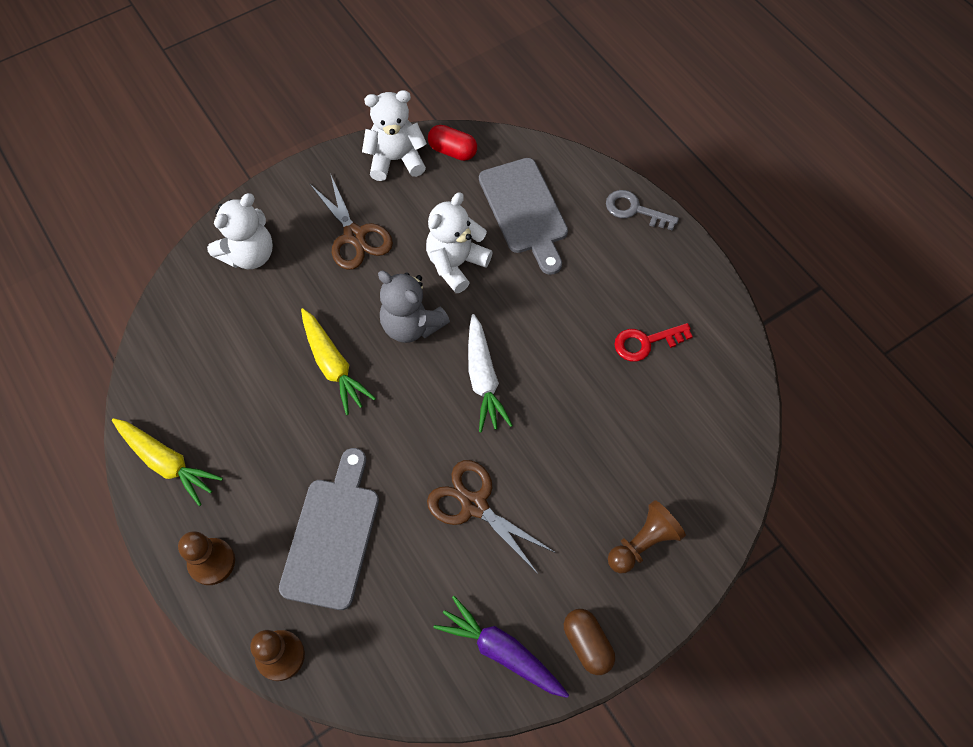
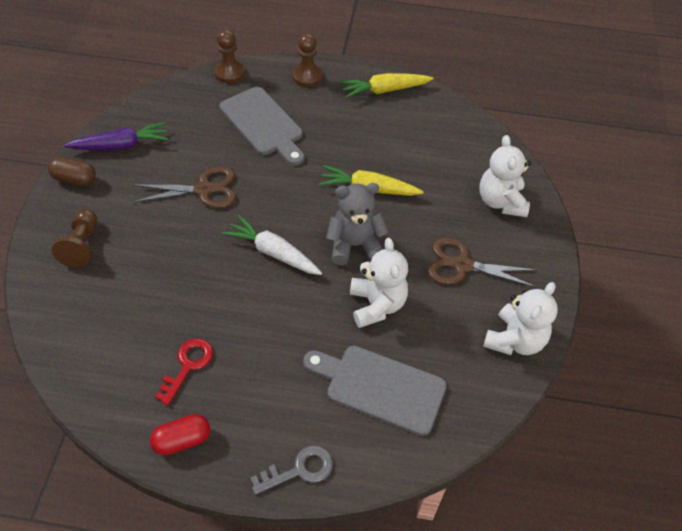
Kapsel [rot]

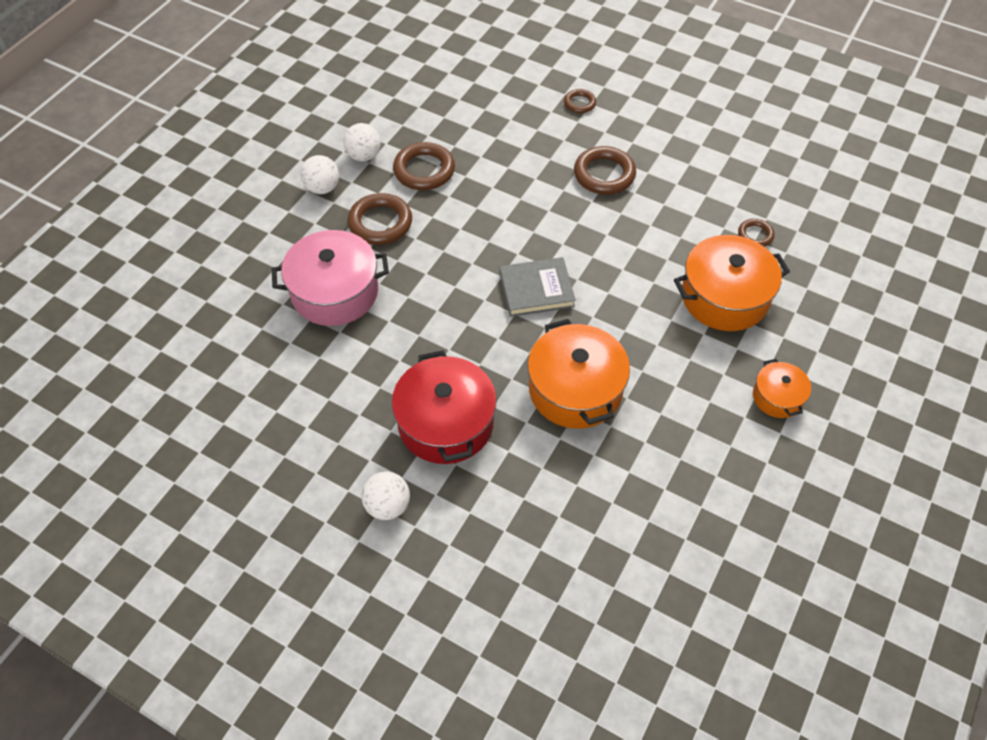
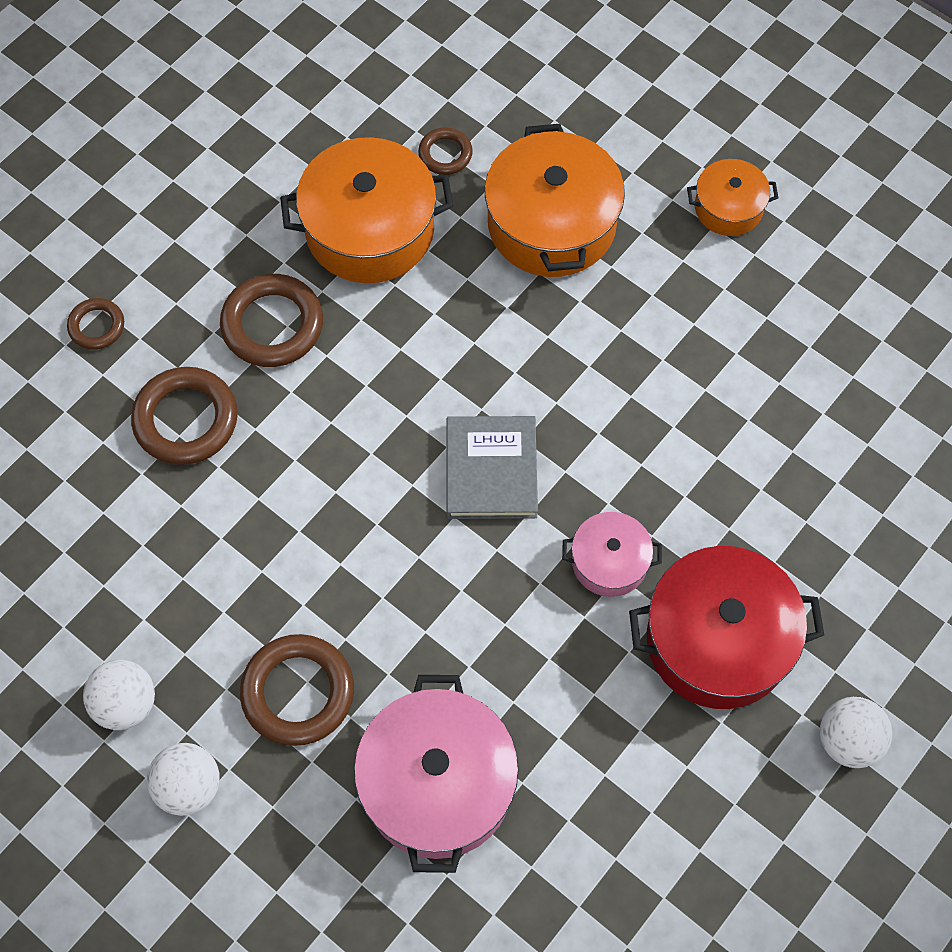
Ring [braun] (no. 2 from left)
Kochtopf [orange] (no. 1 from left)
Kochtopf [rosa] (no. 2 from left)

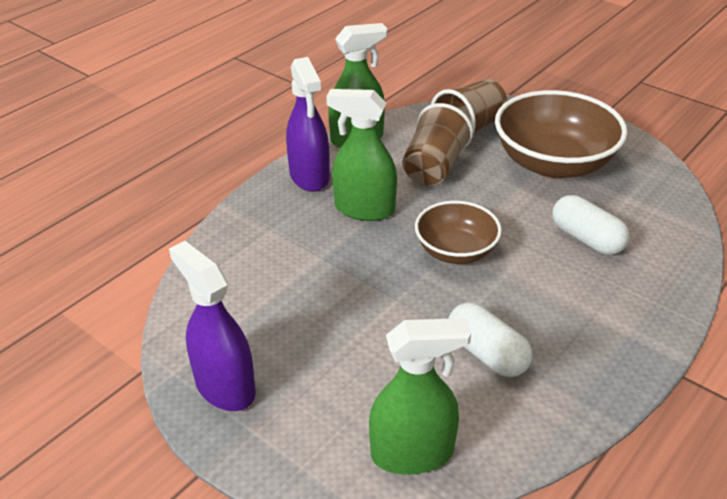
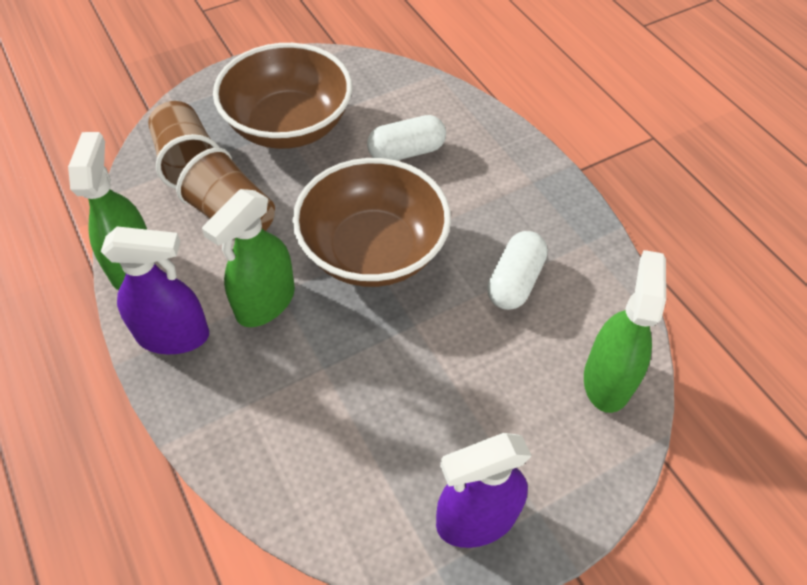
Schüssel [braun] (no. 2 from left)
Kapsel [weiß] (no. 2 from left)

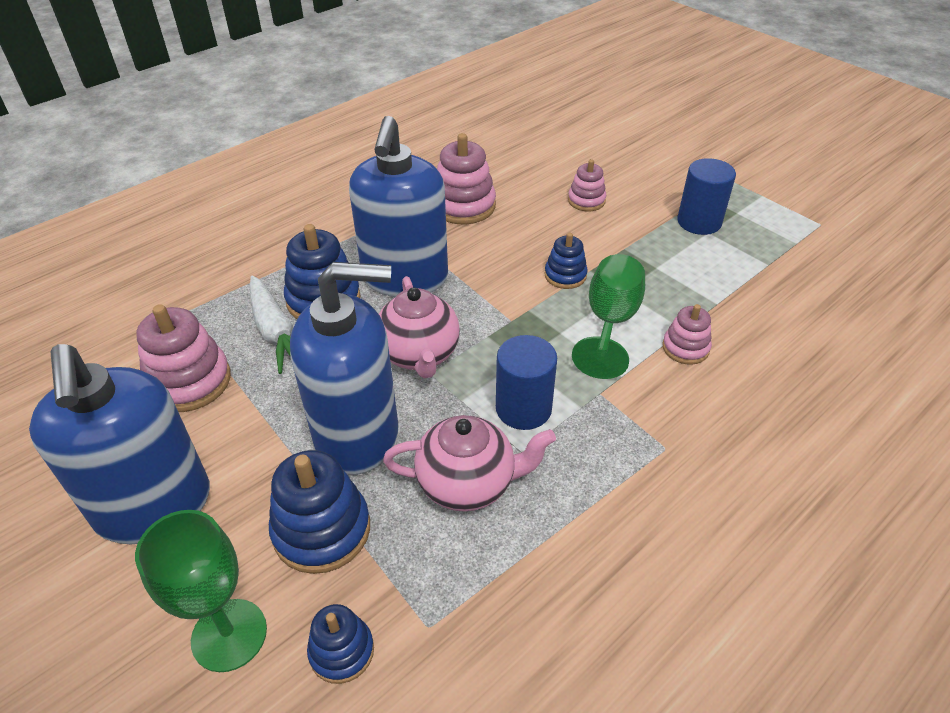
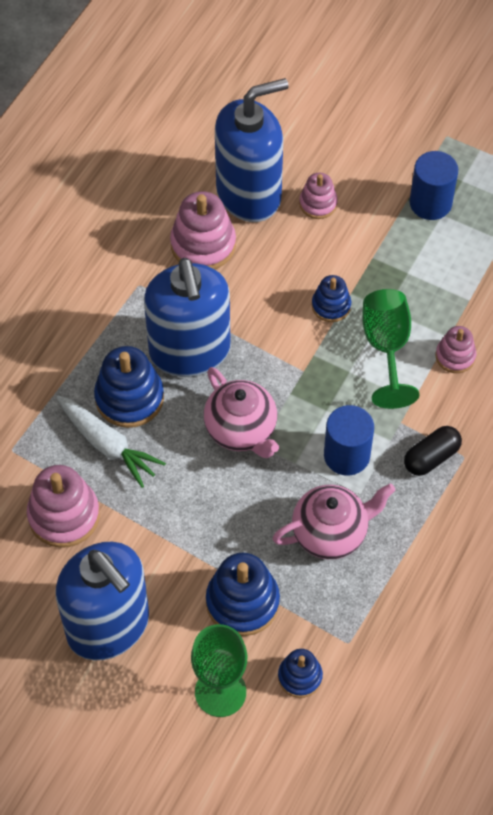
Seifenspender [blau] (no. 3 from left)
Kapsel [schwarz]

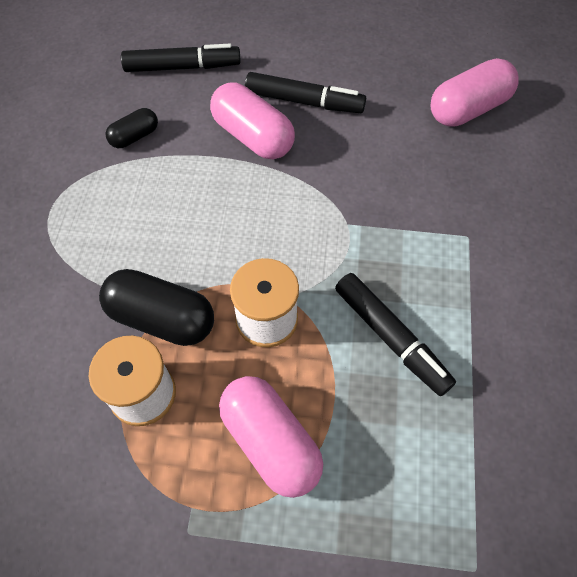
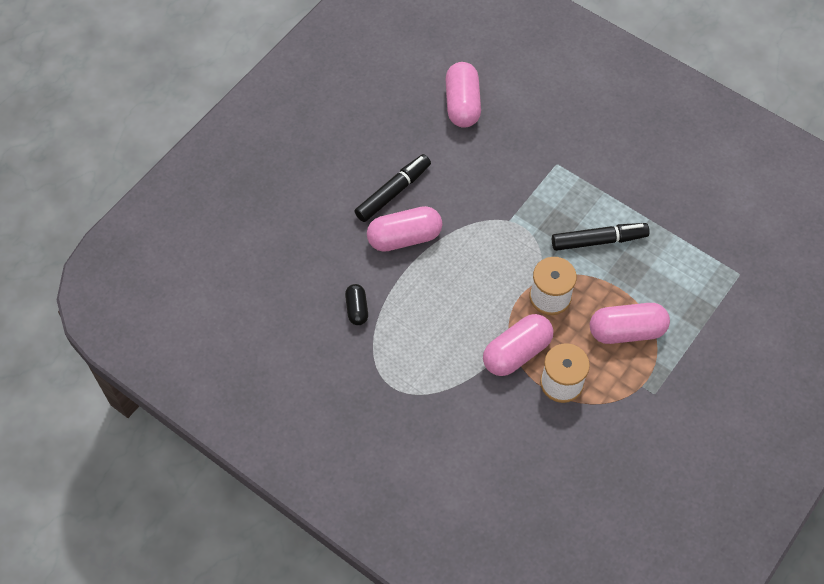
Filzstift [schwarz] (no. 1 from left in the first image)
Kapsel [rosa] (no. 3 from left)

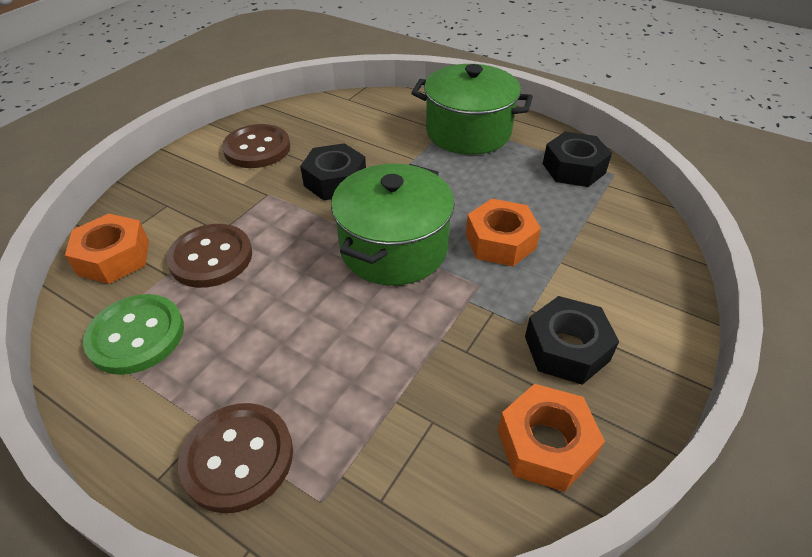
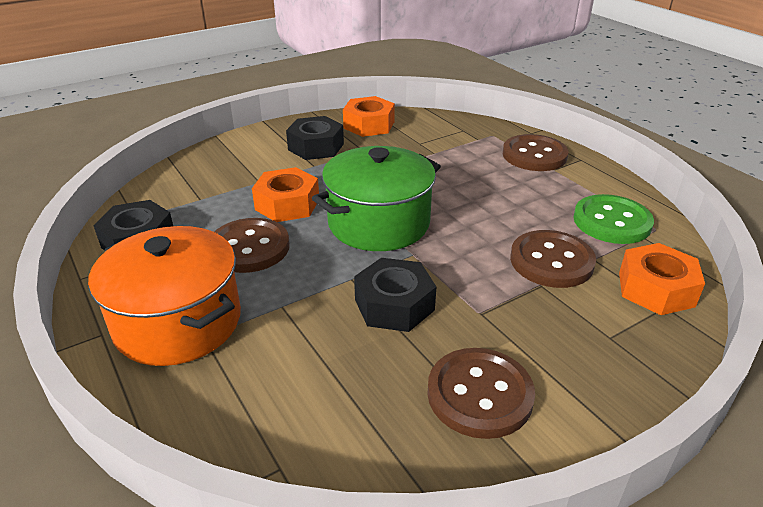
Kochtopf [orange]
Knopf [braun] (no. 1 from left)

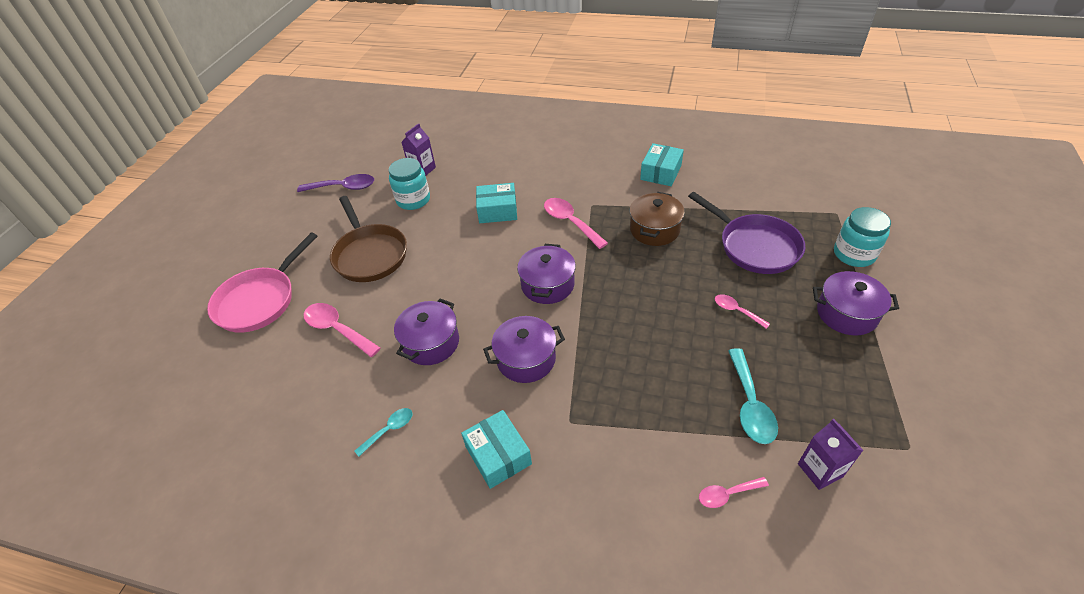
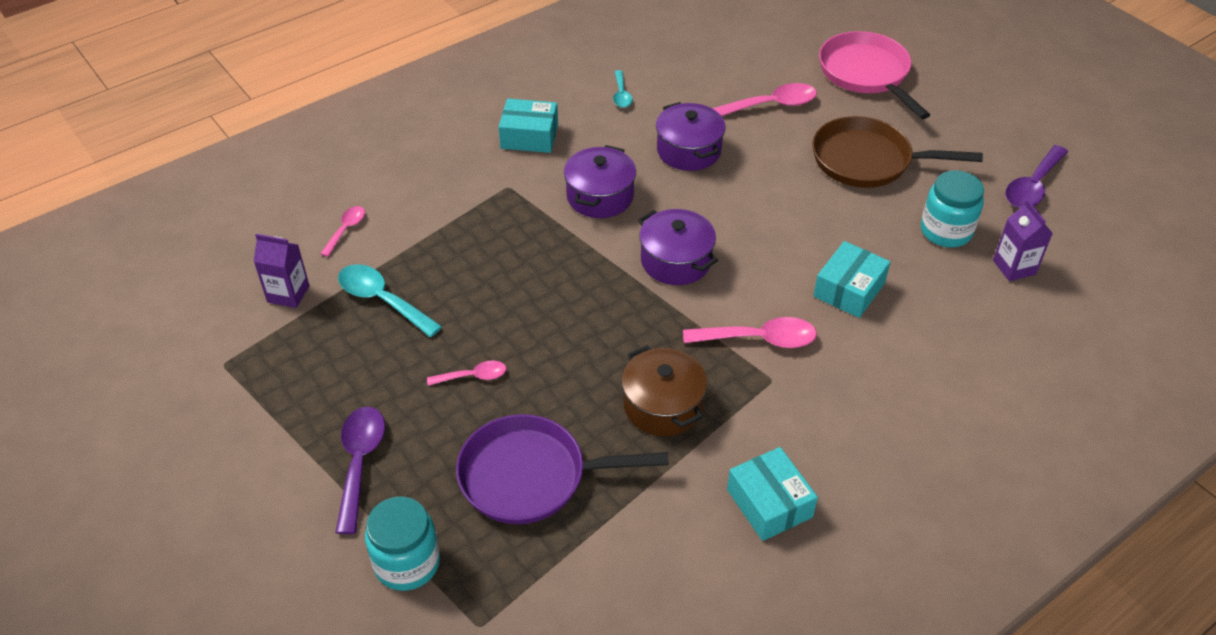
Löffel [lila] (no. 1 from left)

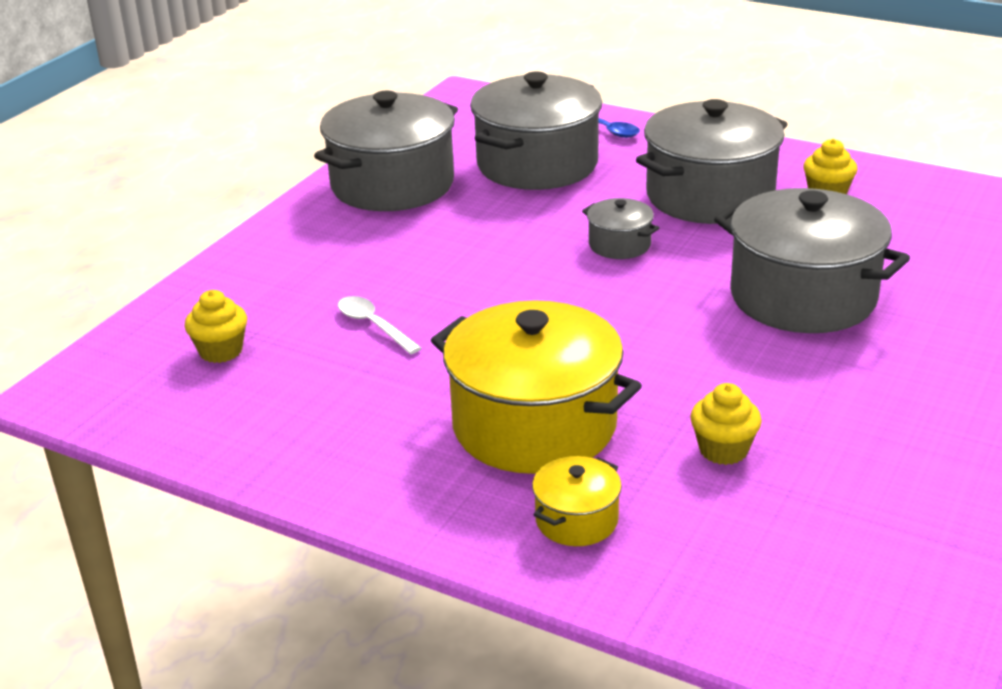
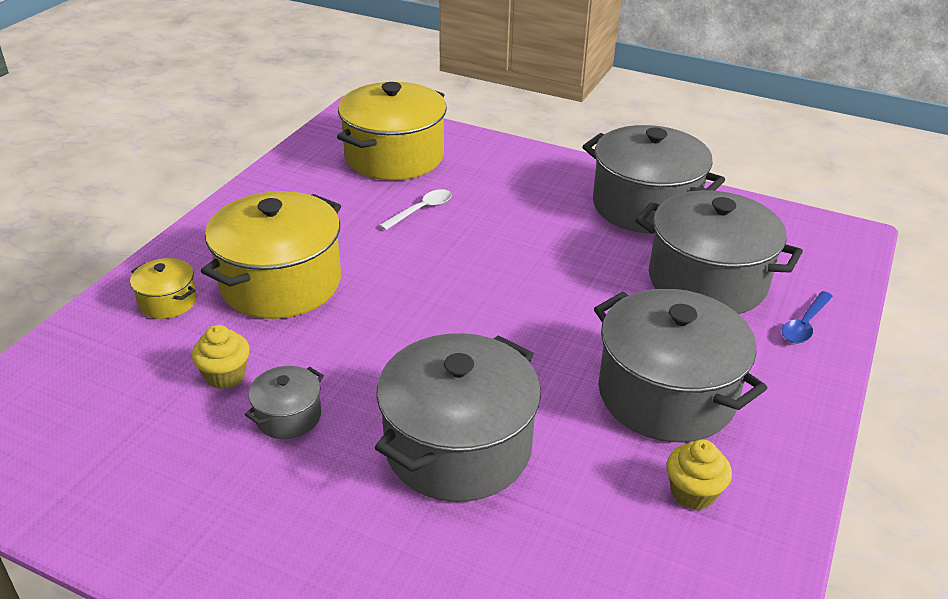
Kochtopf [grau] (no. 1 from left)
Kochtopf [gelb] (no. 3 from left)

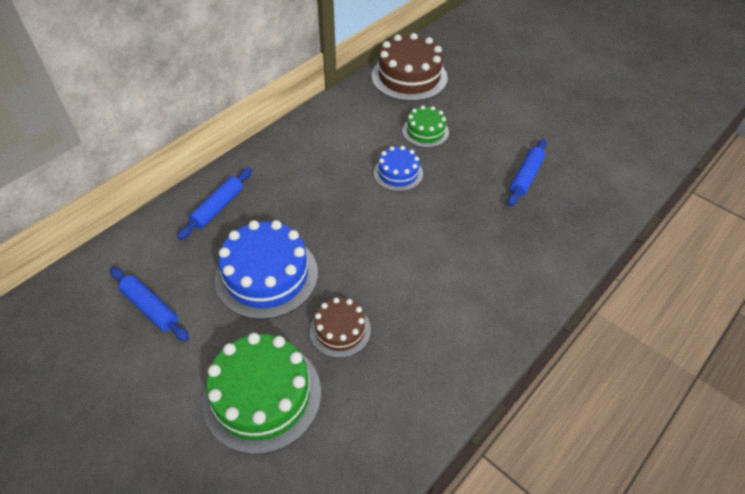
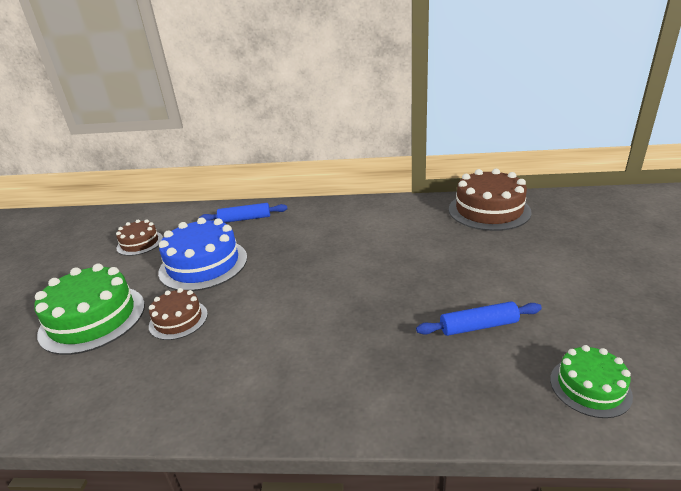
Kuchen [grün] (no. 2 from left)
Kuchen [blau] (no. 2 from left in the first image)
Kuchen [braun] (no. 1 from left)

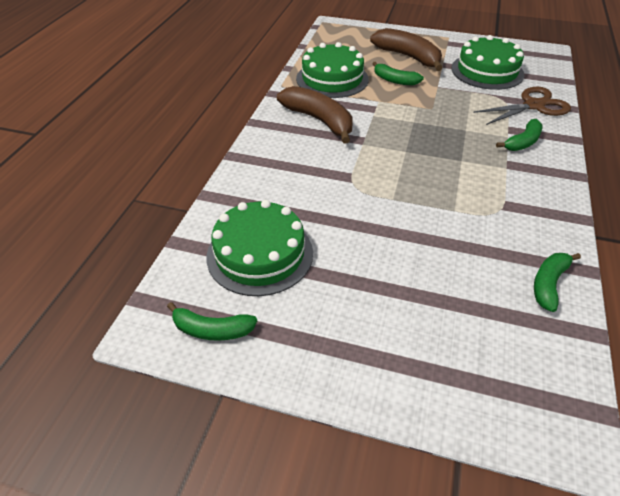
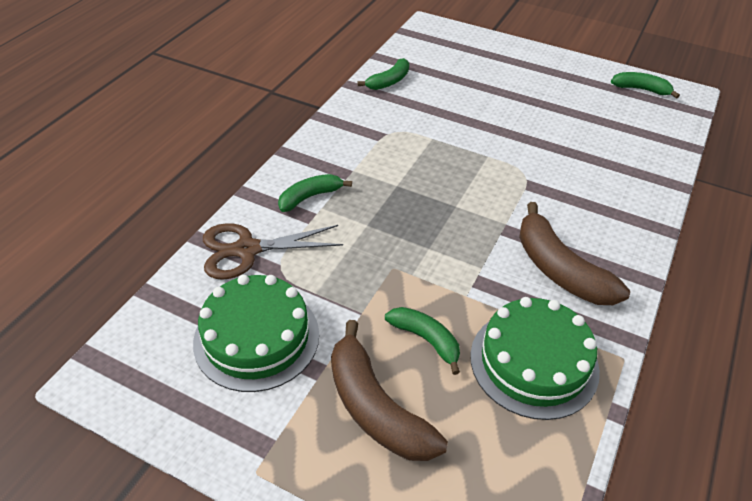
Kuchen [grün] (no. 1 from left in the first image)

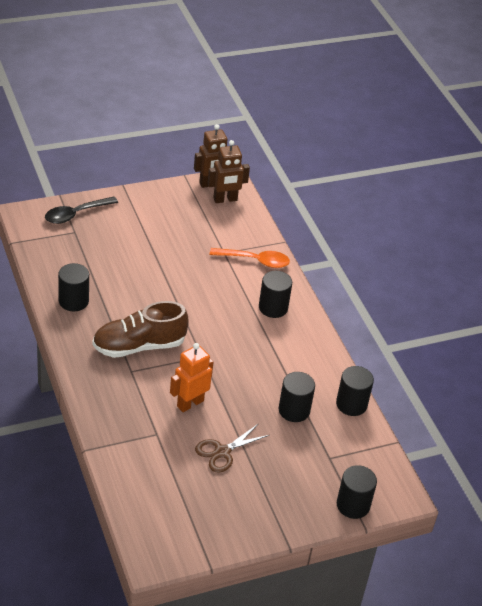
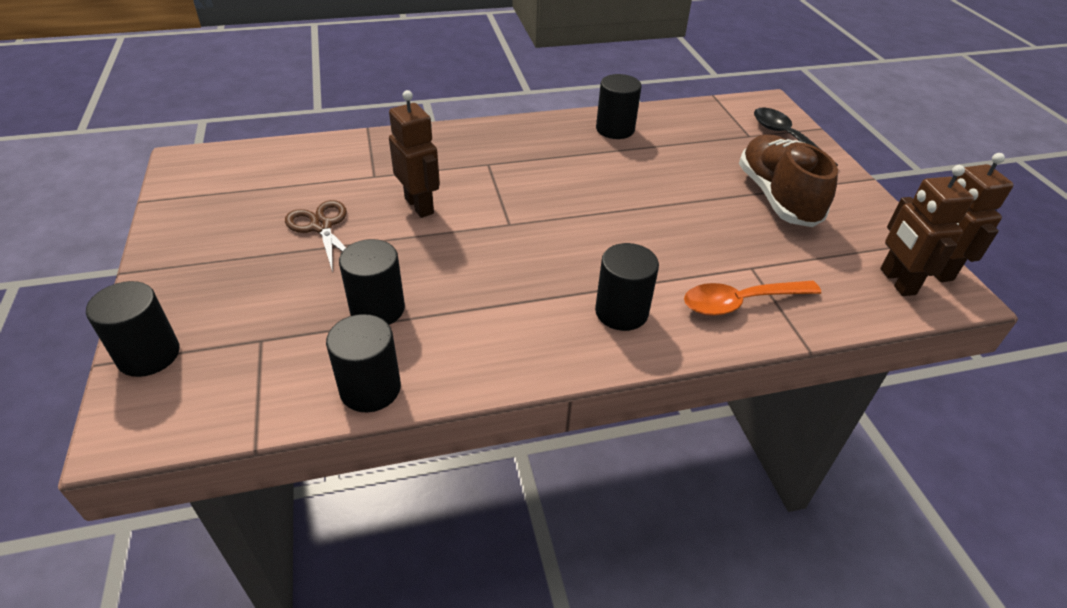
Löffel [orange]
Schuh [braun]
Roboter [braun] (no. 1 from left)

